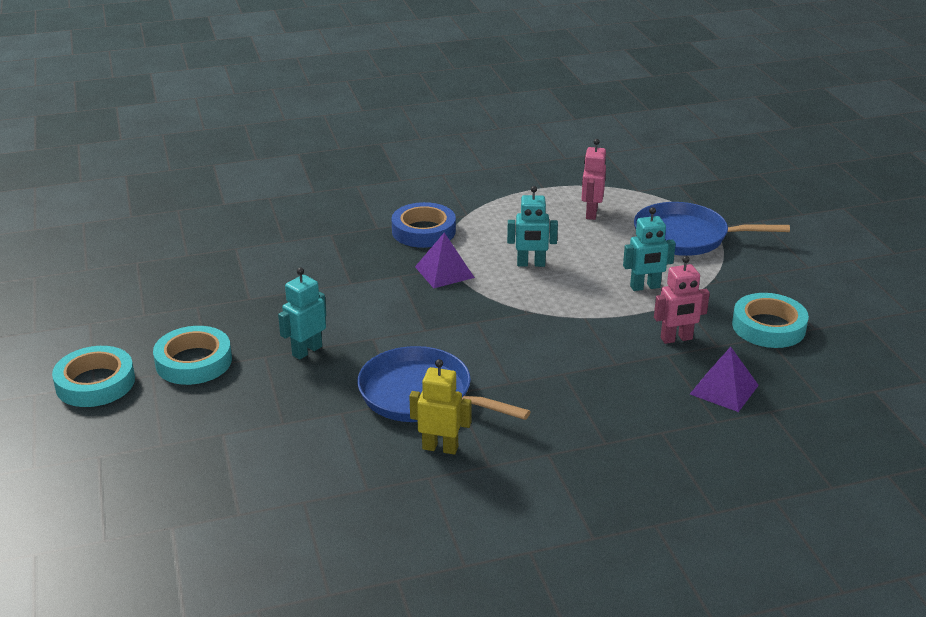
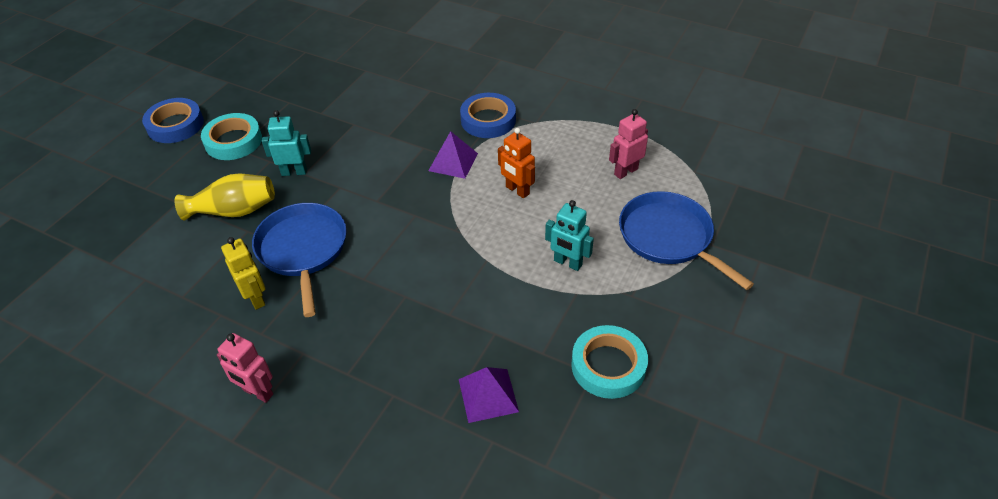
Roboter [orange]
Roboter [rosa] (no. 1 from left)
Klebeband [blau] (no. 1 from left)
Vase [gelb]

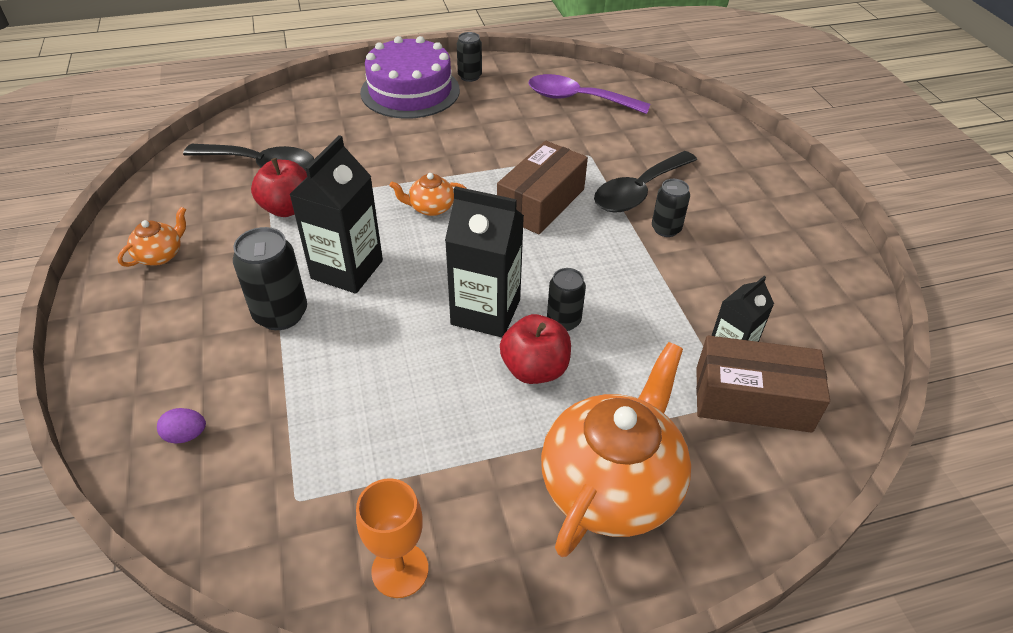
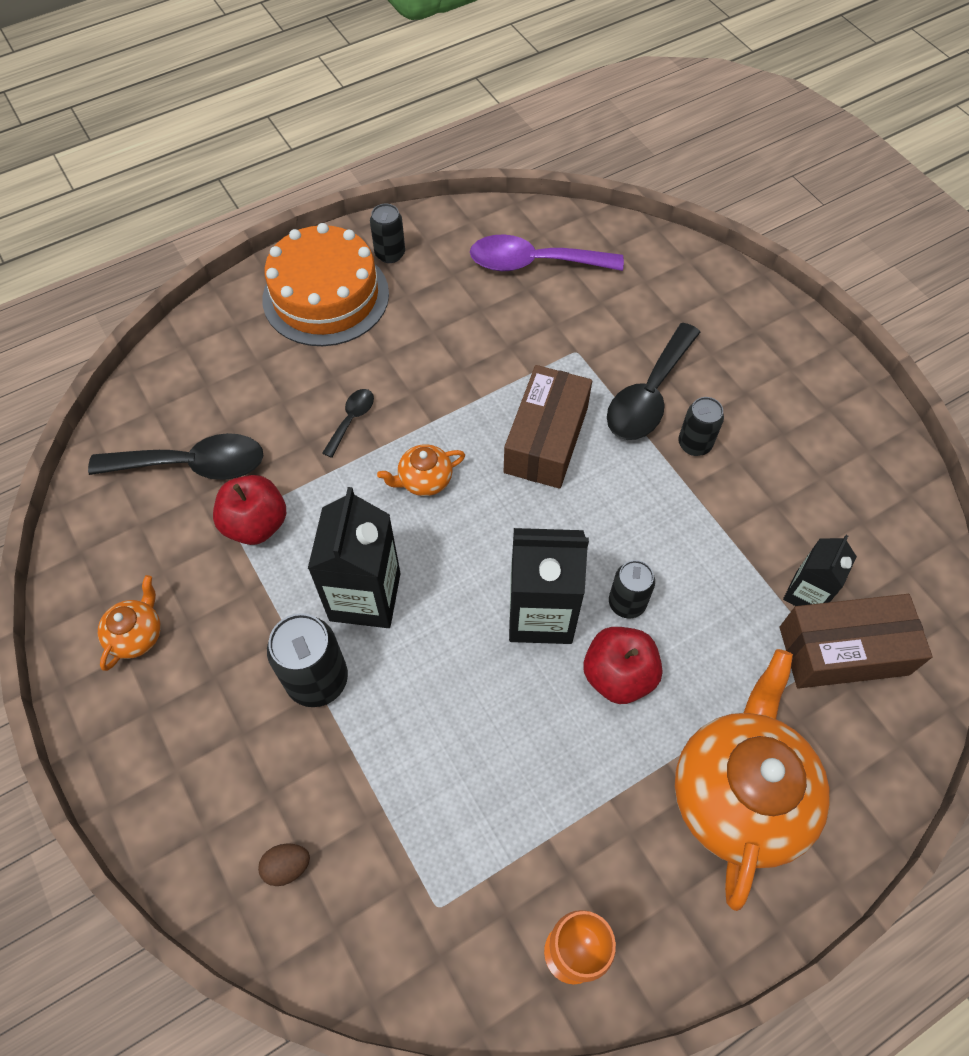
Kuchen [orange]
Ei [braun]
Löffel [schwarz] (no. 2 from left)

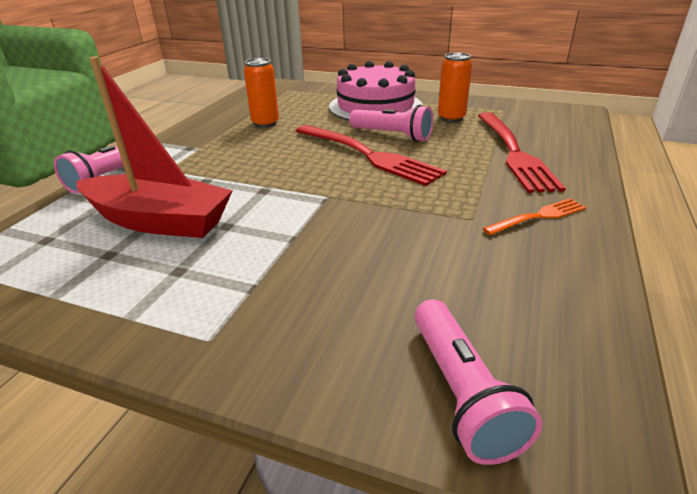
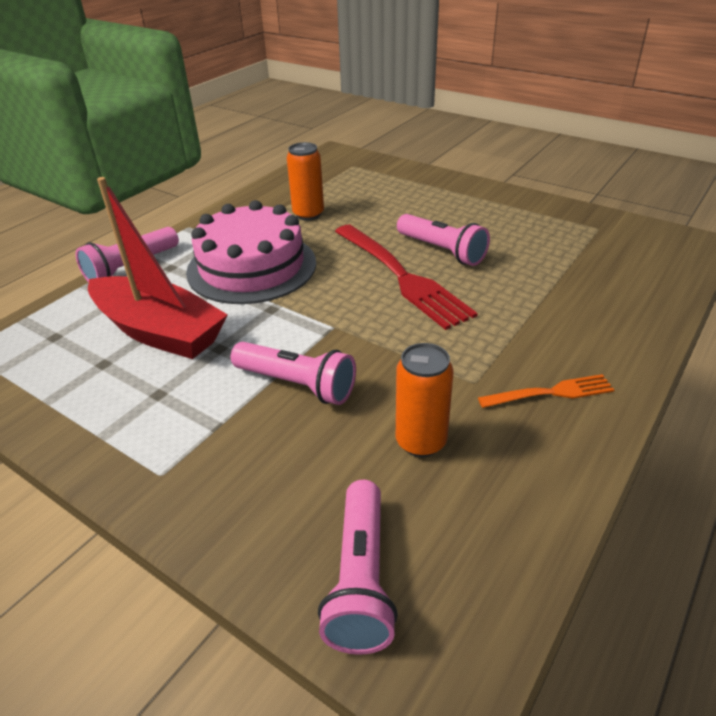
Dose [orange] (no. 2 from left)
Kuchen [rosa]
Gabel [rot] (no. 2 from left in the first image)
Taschenlampe [rosa] (no. 2 from left)

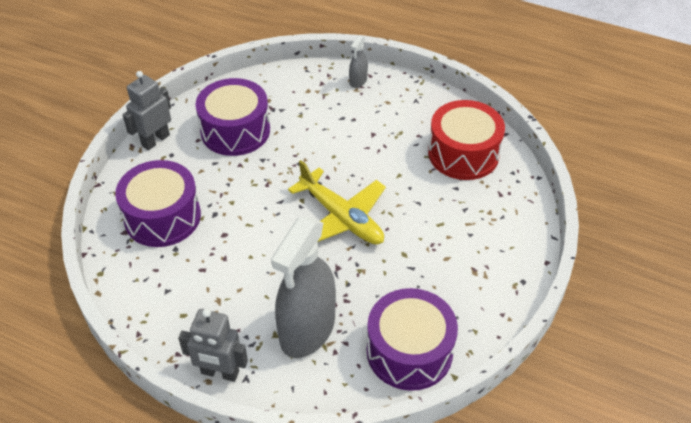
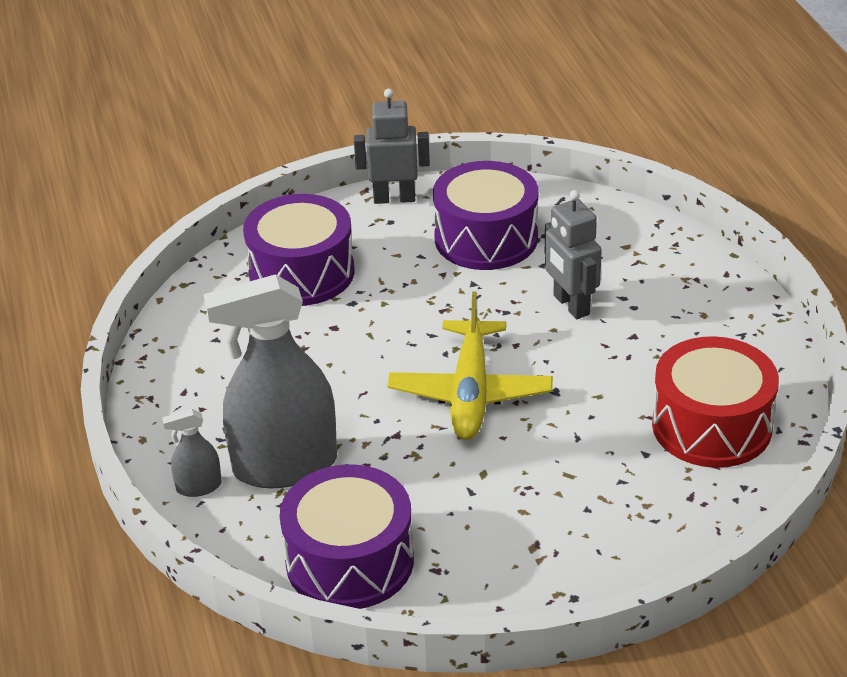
Sprühflasche [grau] (no. 1 from left)
Roboter [grau] (no. 2 from left)

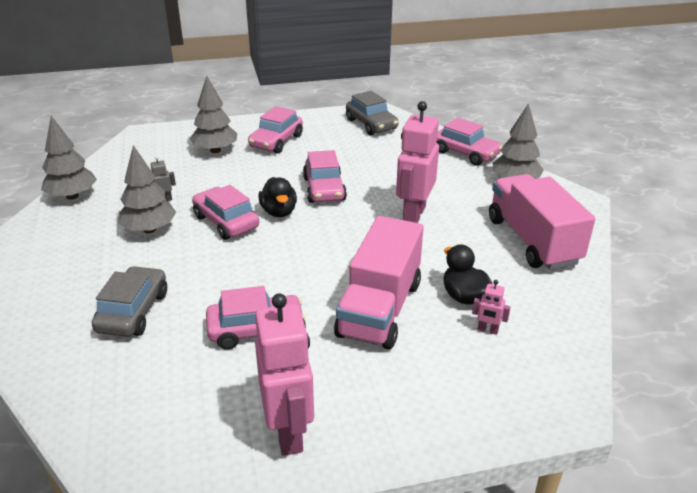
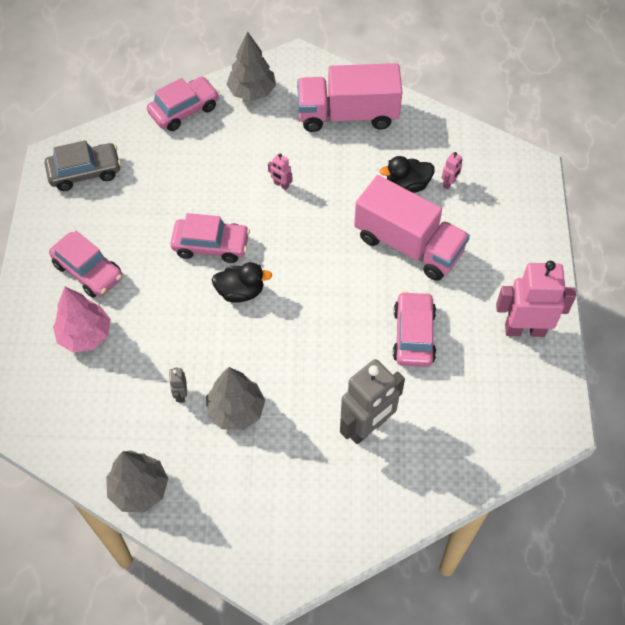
Baum [rosa]
Roboter [rosa] (no. 1 from left)
Auto [rosa] (no. 1 from left in the first image)
Roboter [grau] (no. 2 from left)

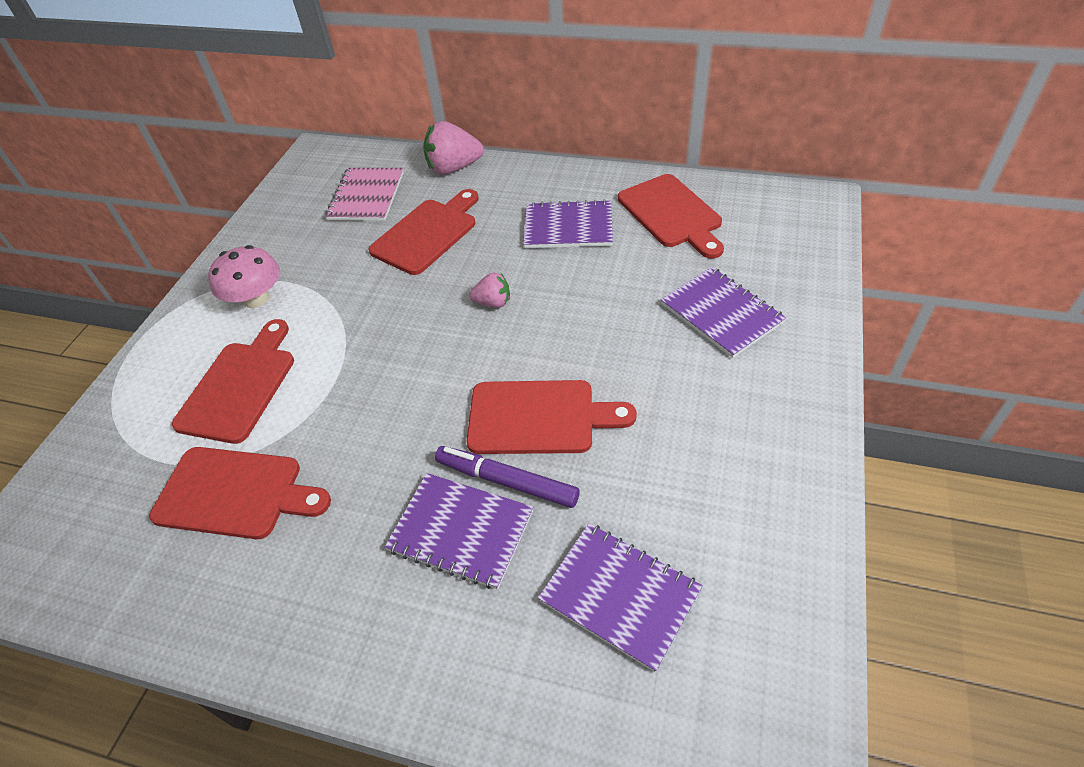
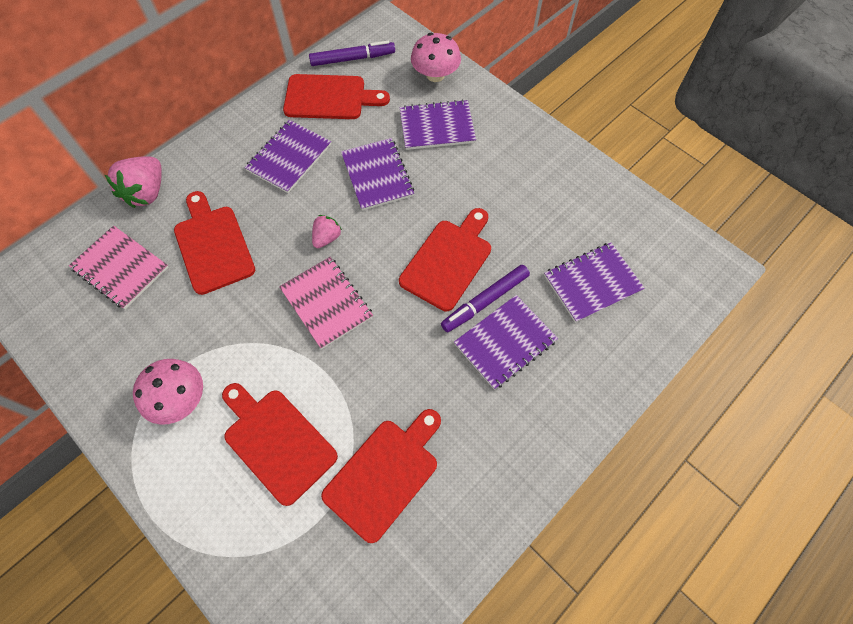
Pilz [rosa] (no. 2 from left)
Filzstift [lila] (no. 1 from left)
Notizbuch [lila] (no. 2 from left)
Notizbuch [rosa] (no. 2 from left)

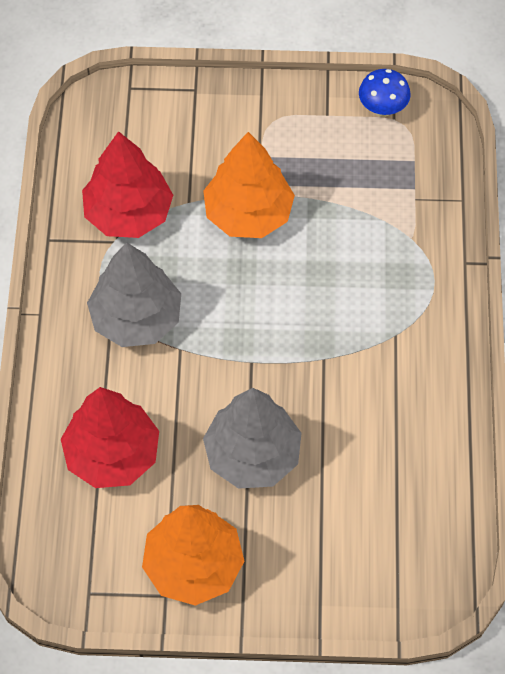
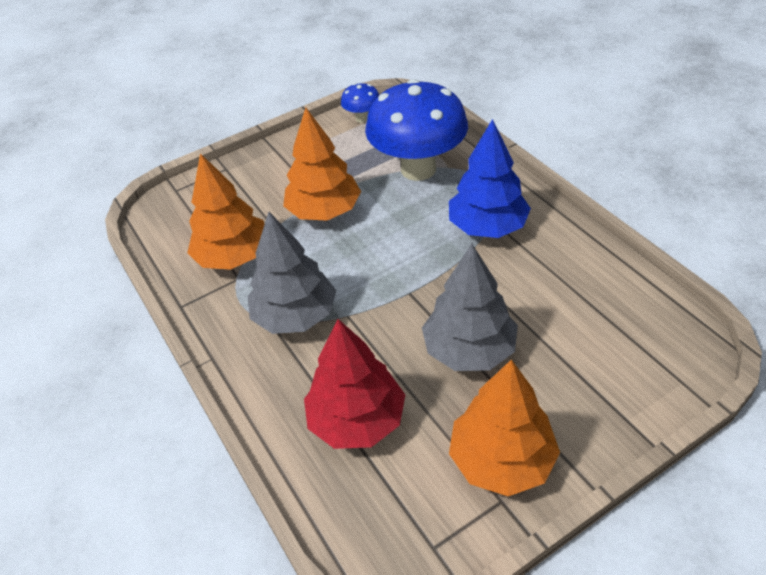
Baum [orange] (no. 1 from left)
Pilz [blau] (no. 2 from left)
Baum [blau]

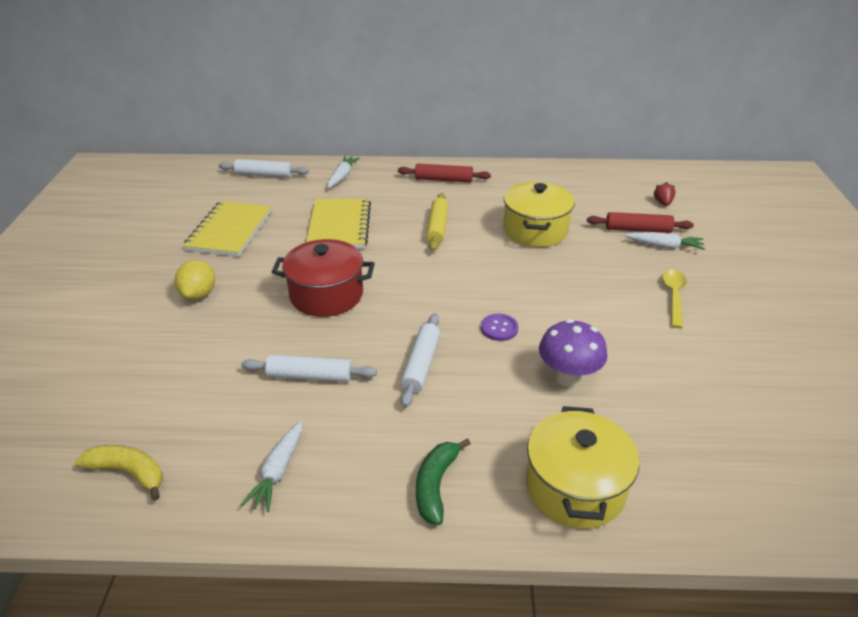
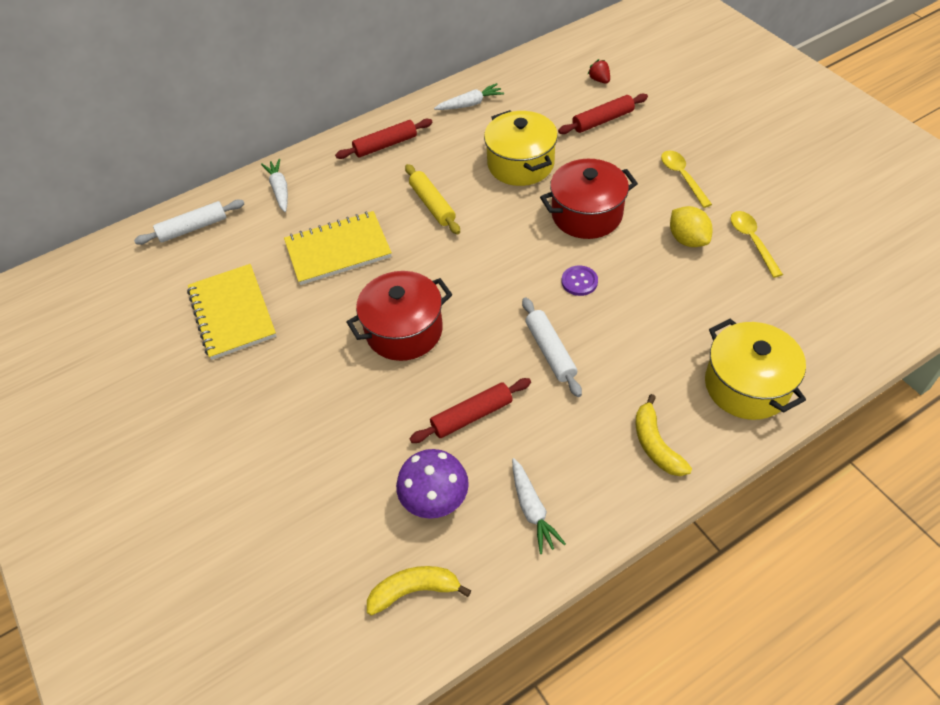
Notizbuch [gelb] (no. 2 from left)
Karotte [weiß] (no. 2 from left)
Zitrone [gelb]
Pilz [lila]
Nudelholz [rot] (no. 2 from left)
Banane [gelb] (no. 2 from left)
Kochtopf [rot] (no. 2 from left)
Löffel [gelb] (no. 2 from left)

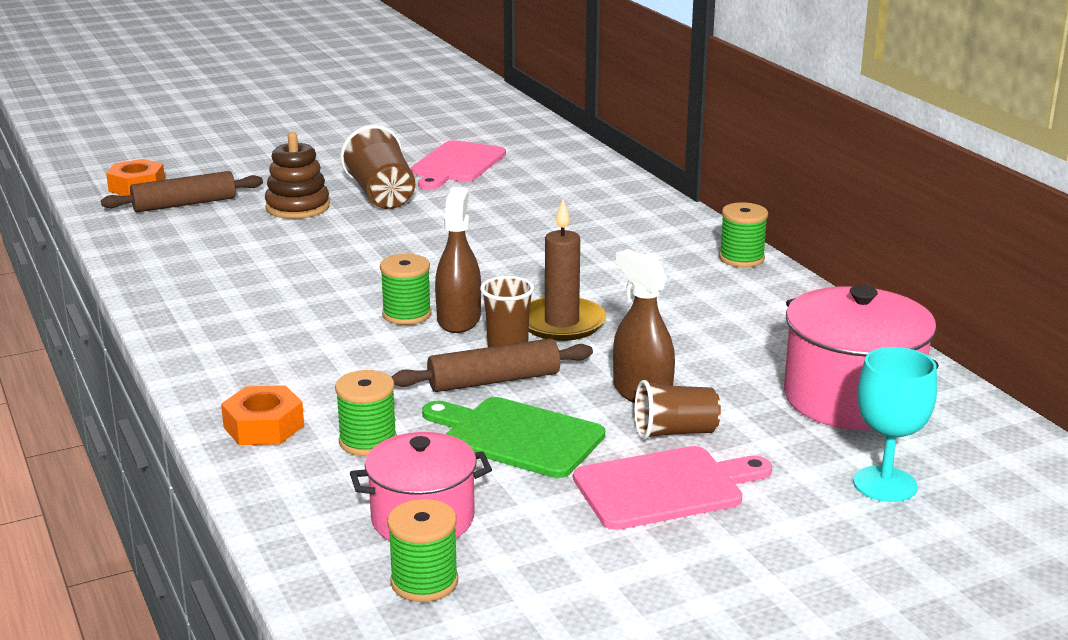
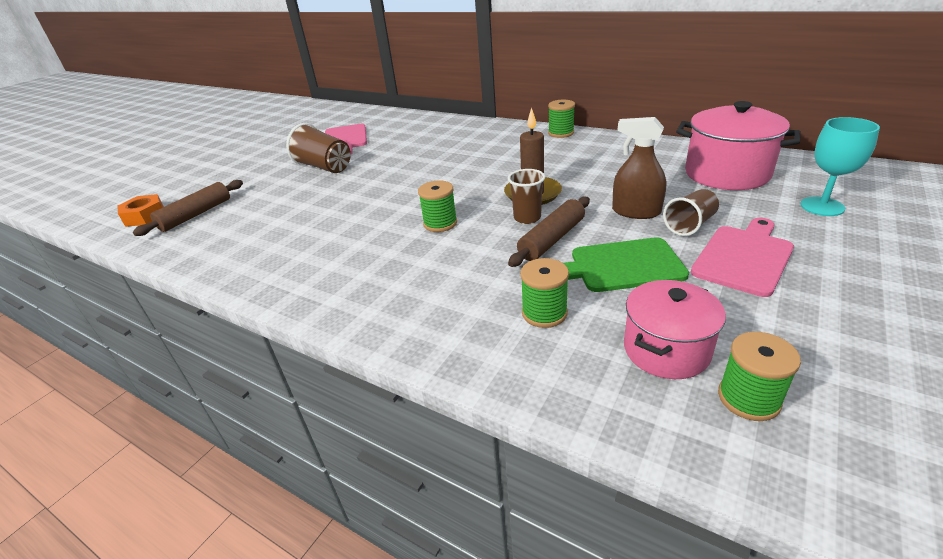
Stapelspielzeug [braun]
Sprühflasche [braun] (no. 1 from left in the first image)
Sechskantmutter [orange] (no. 2 from left in the first image)

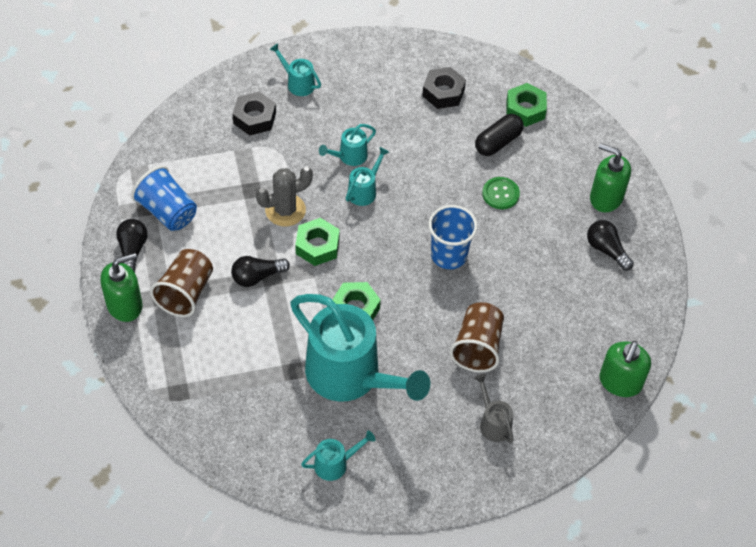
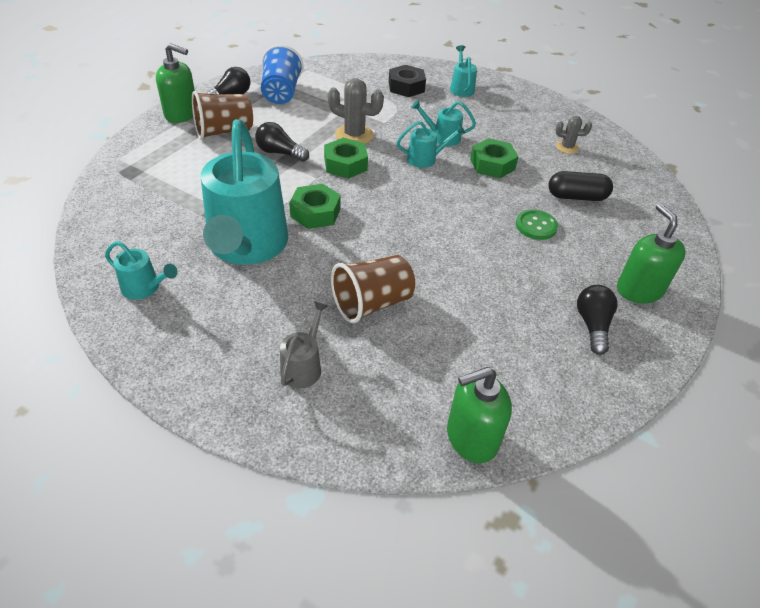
Kaktus [grau] (no. 2 from left)
Sechskantmutter [grün] (no. 3 from left)
Becher [blau] (no. 2 from left in the first image)

